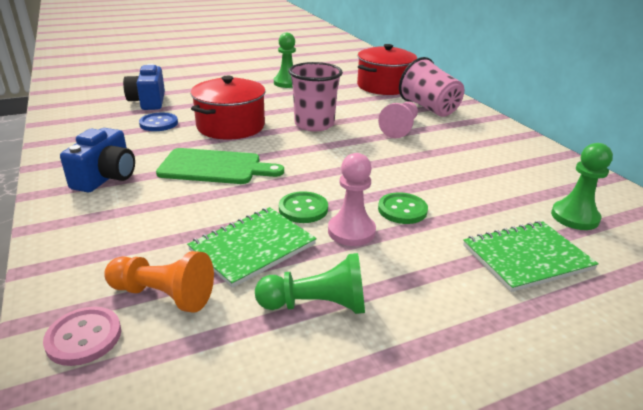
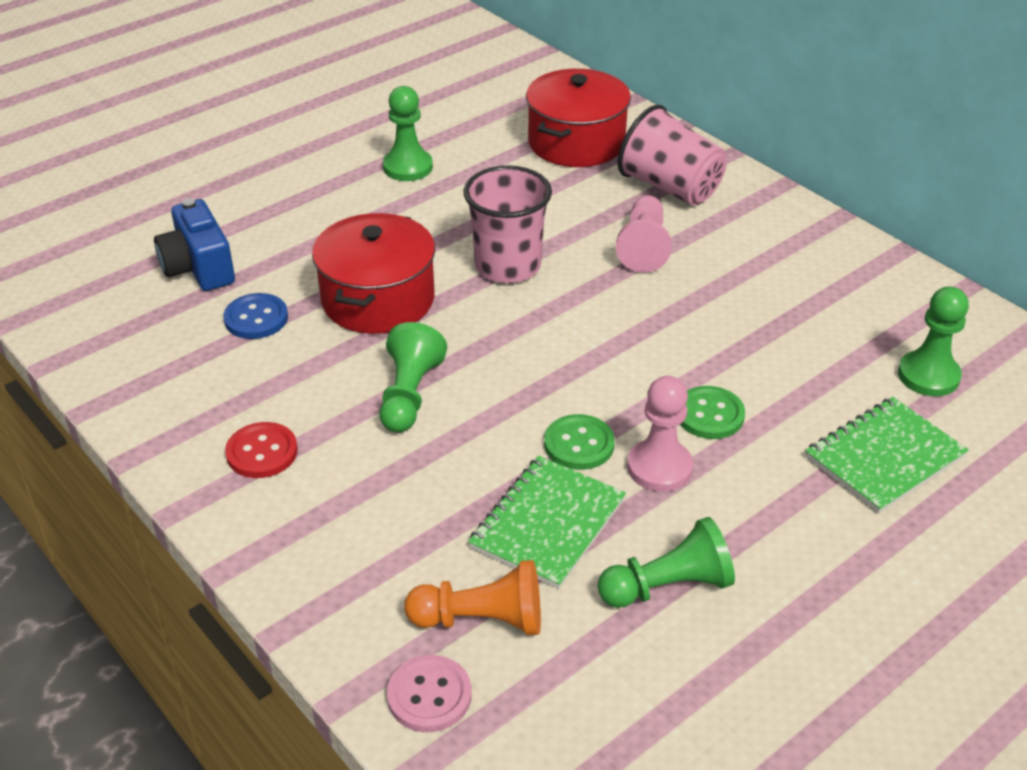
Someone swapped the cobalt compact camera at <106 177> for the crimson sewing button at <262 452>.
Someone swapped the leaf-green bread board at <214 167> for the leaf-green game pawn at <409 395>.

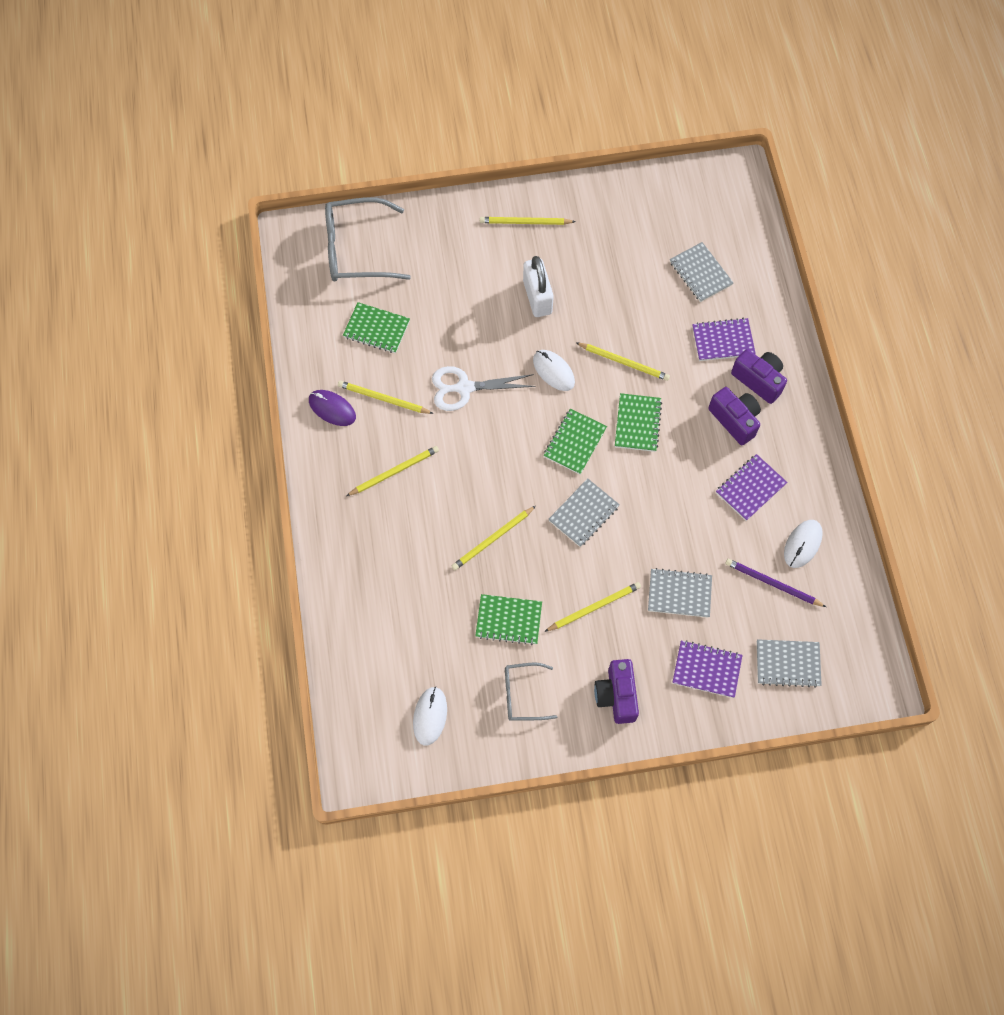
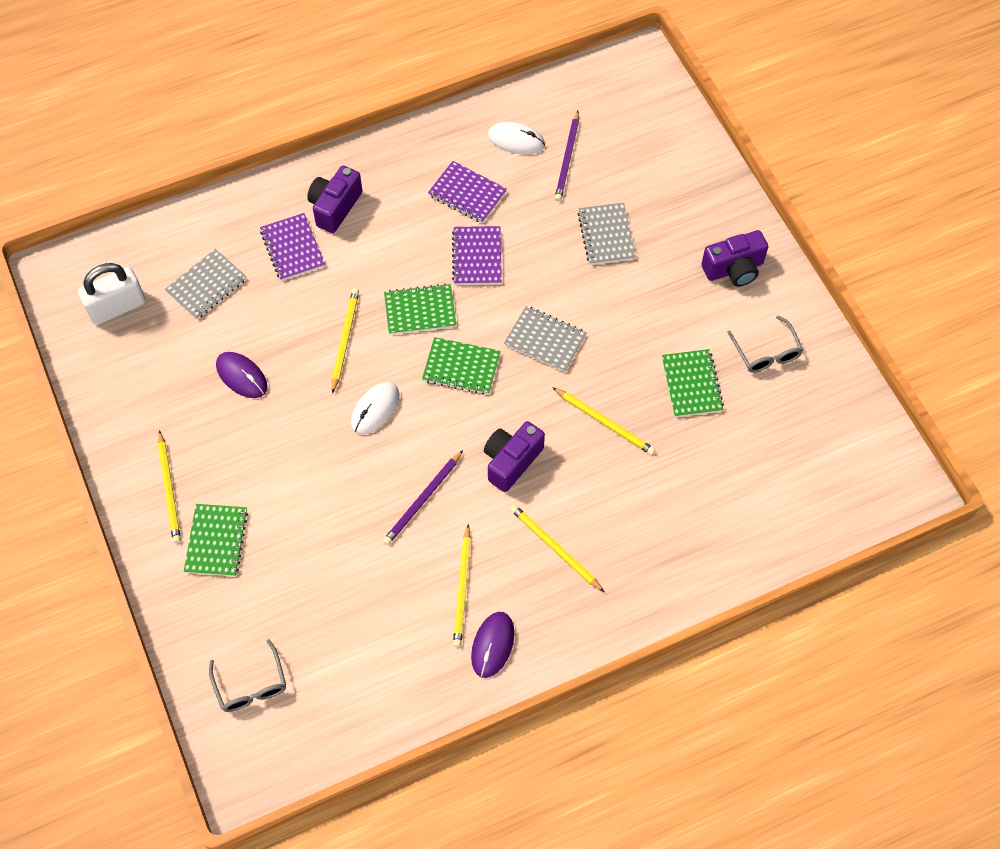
Someone scaled the grey eyeglasses at <357 249> by 0.55.
Someone carried the leaf-green notebook from <376 329> to <217 541>.
Someone took away the pure white computer mouse at <430 716>.
Someone swapped the pure white scissors at <464 388> for the royal purple pencil at <423 500>.
Someone carried the pure white padlock from <537 297> to <117 307>.
Someone took away the bright yellow pencil at <594 607>.
Someone carried the royal purple notebook from <706 669> to <477 257>.
Someone carried the royal purple compact camera from <734 420> to <511 461>.
Someone took away the grey notebook at <787 664>.
Someone put down the royal purple computer mouse at <242 376>.

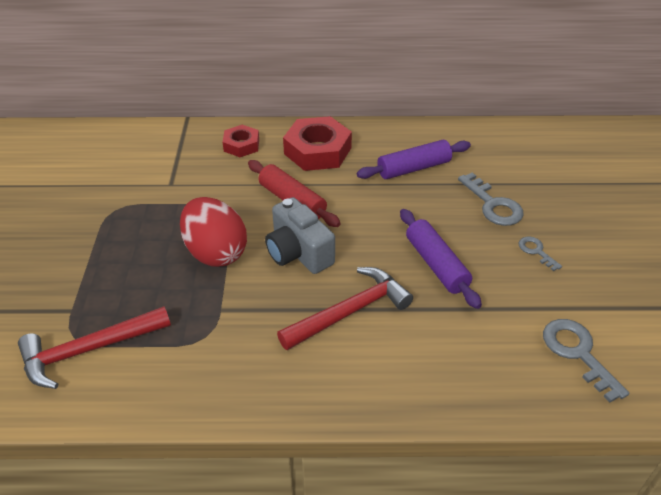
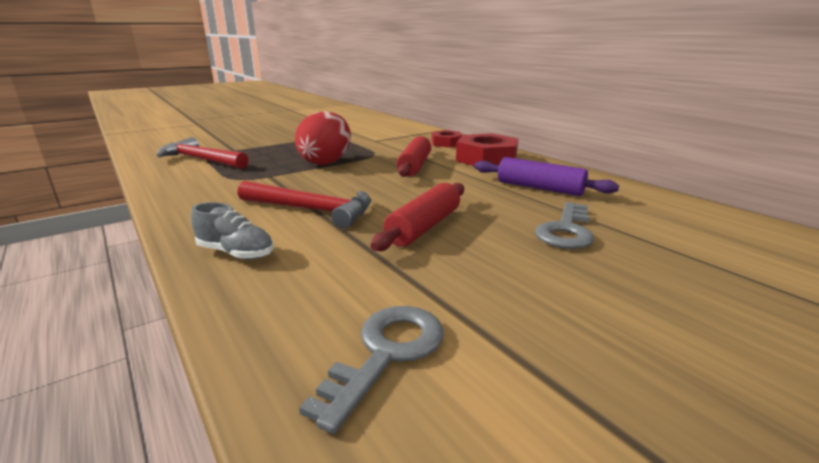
Someone took away the grey compact camera at <298 252>.
Someone repainted the royal purple rolling pin at <436 264>, which became the crimson rolling pin at <424 227>.
Someone took away the grey key at <536 251>.
Someone put down the grey lace-up shoe at <236 253>.

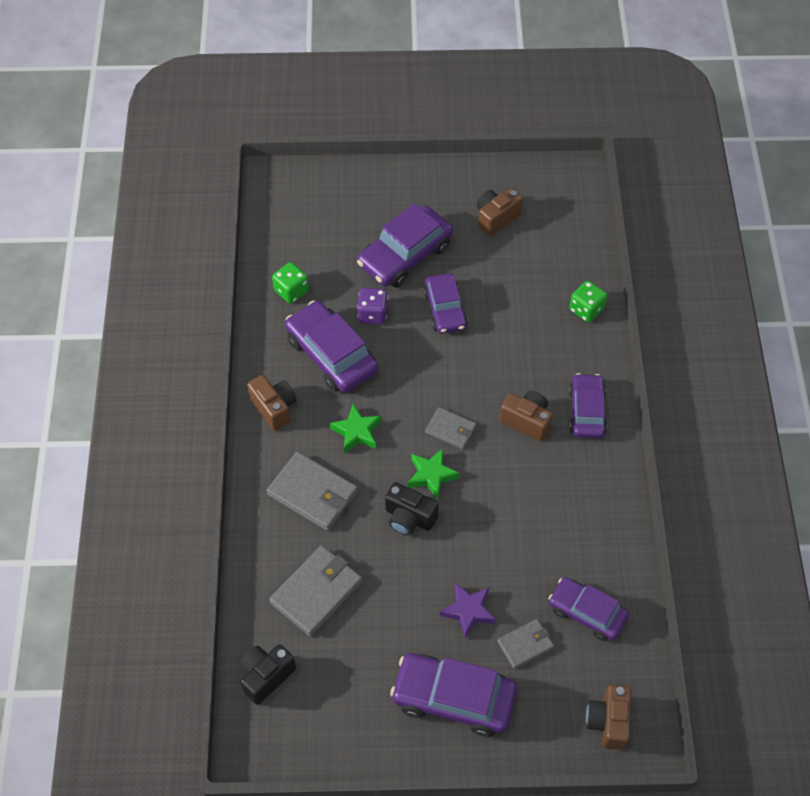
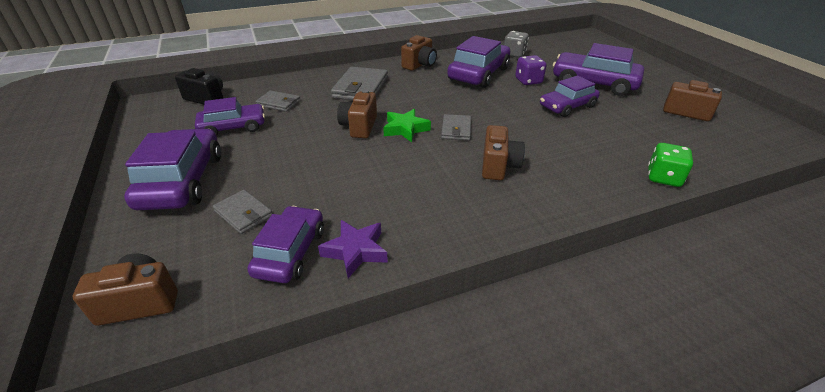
Someone scaled the grey billfold at <316 592> by 0.59.
Someone repainted the leaf-green die at <291 291>, which became the grey die at <514 54>.
Someone took away the leaf-green star shape at <357 432>.
Someone repainted the ebony compact camera at <409 518>, which became the dark brown compact camera at <359 127>.
Someone carried the royal purple star shape from <468 611> to <355 251>.
Someone carried the royal purple automobile from <586 411> to <233 127>.

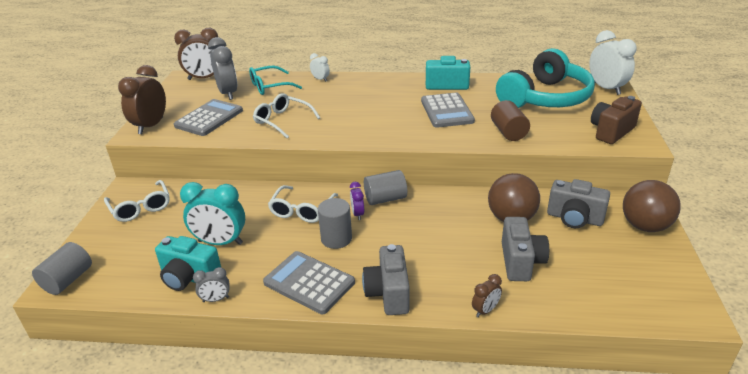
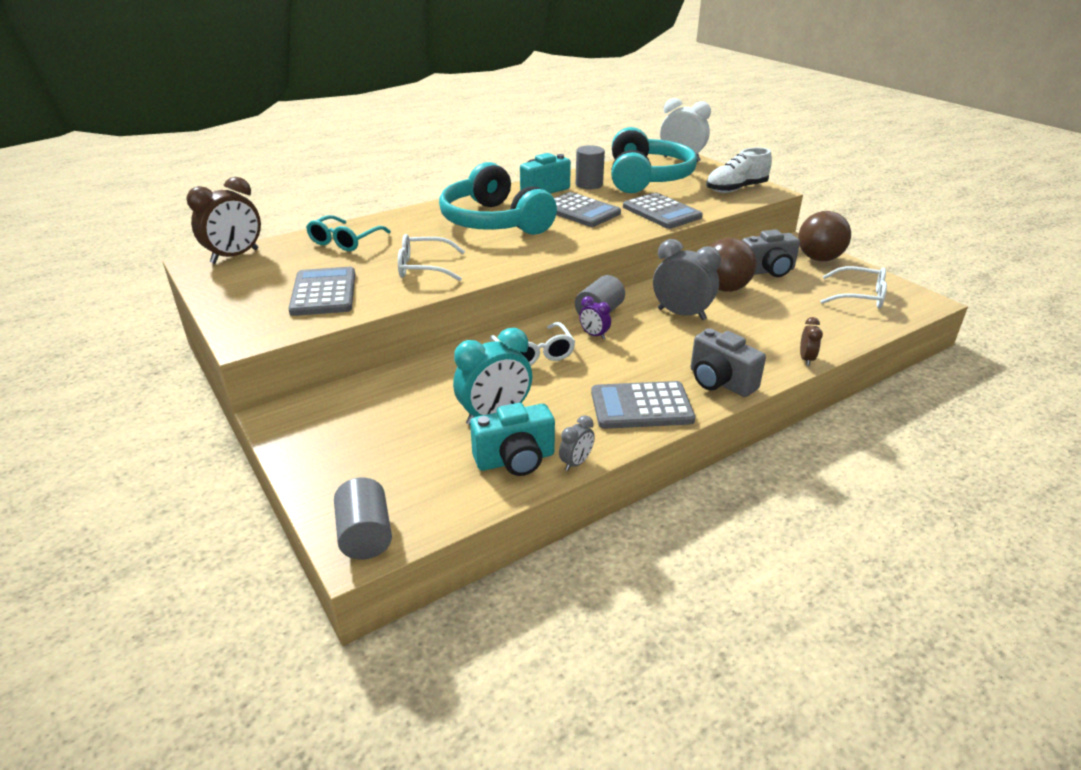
Someone carried the pure white eyeglasses from <140 207> to <859 296>.
Someone took away the dark brown bedside clock at <151 126>.
Someone carried the grey bedside clock from <228 93> to <681 314>.
Someone took away the pure white bedside clock at <320 79>.
Someone carried the grey cylinder from <336 239> to <589 184>.
Someone swapped the dark brown cylinder at <508 132> for the grey pocket calculator at <661 212>.
Someone took away the grey compact camera at <521 262>.
Someone swapped the dark brown compact camera at <611 131> for the pure white lace-up shoe at <736 189>.
Someone put down the aqua headset at <494 222>.

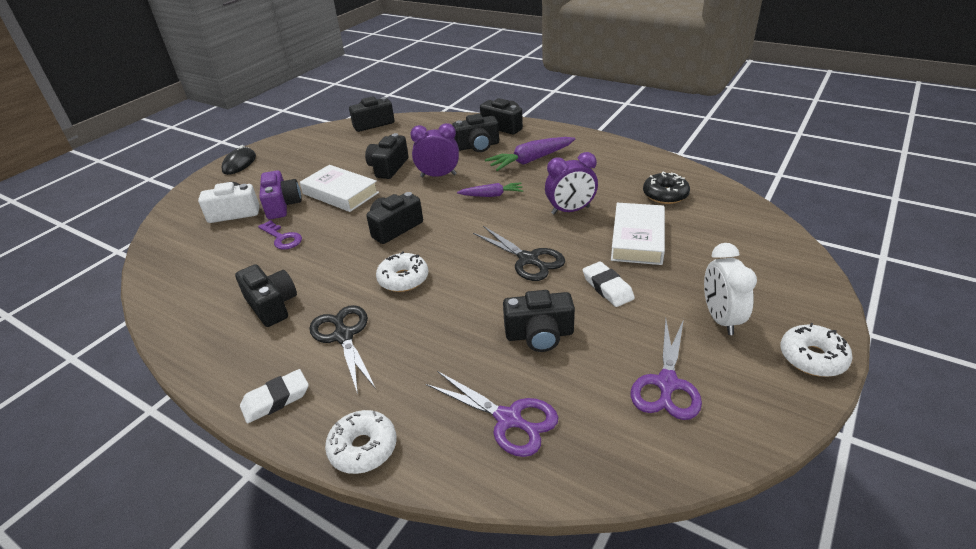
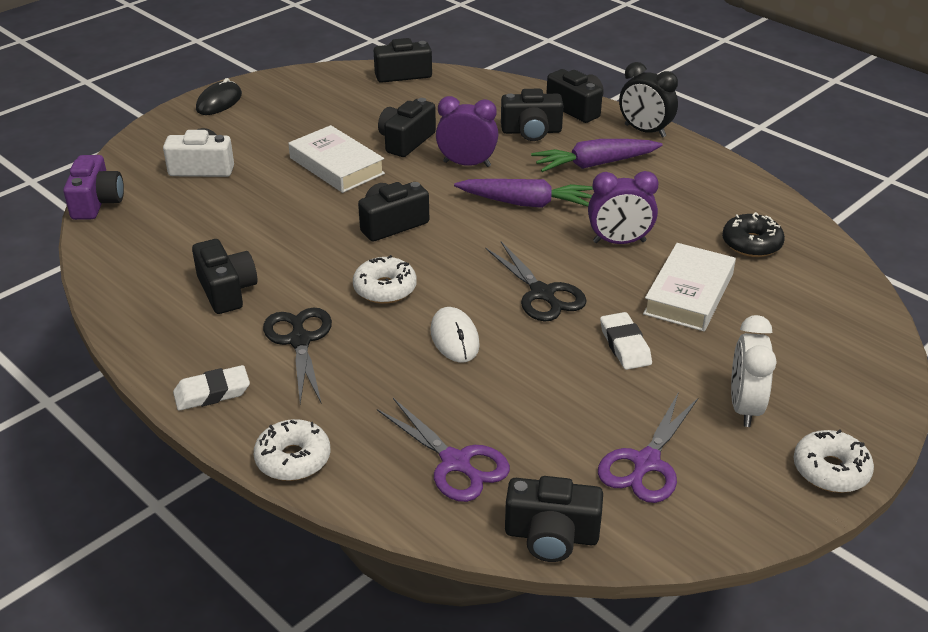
Someone took away the royal purple key at <282 238>.
Someone carried the royal purple compact camera from <282 205> to <97 202>.
Someone scaled the royal purple carrot at <491 195> by 1.62.
Someone carried the ebony compact camera from <539 335> to <551 535>.
Someone put down the pure white computer mouse at <454 338>.
Someone put down the ebony bedside clock at <645 131>.

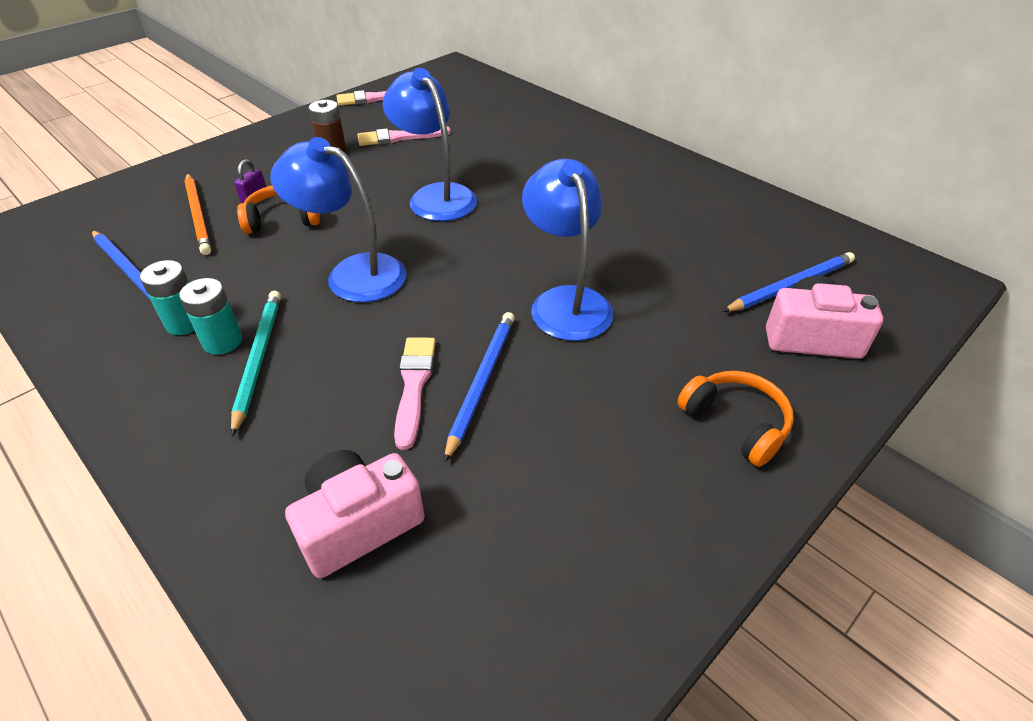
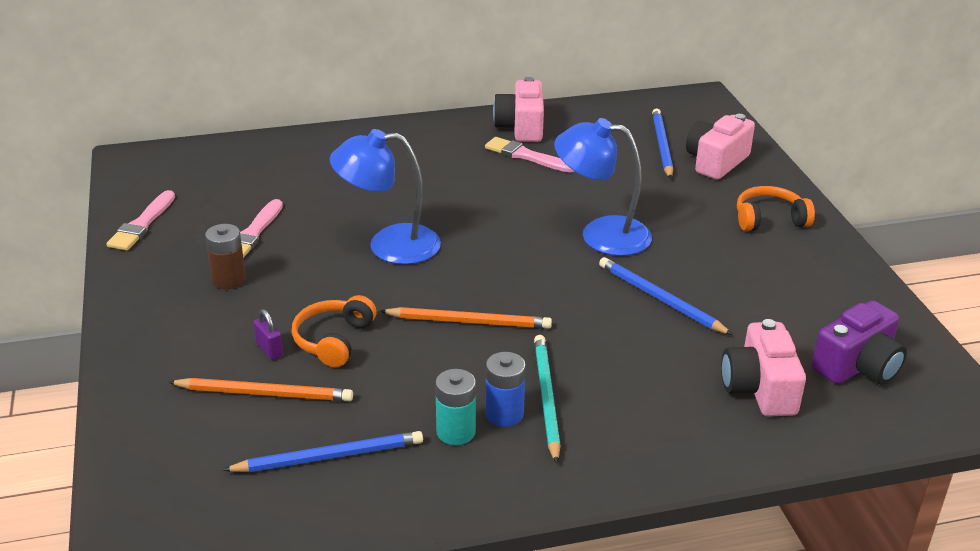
Someone repainted the aqua AA battery at <222 341>, which became the cobalt AA battery at <504 414>.
Someone rotated the aqua pencil at <258 359> by 60 degrees clockwise.
Someone swapped the cobalt reading lamp at <353 273> for the orange pencil at <468 321>.
Someone carried the pink paintbrush from <414 385> to <526 156>.
Someone put down the pink compact camera at <521 127>.
Someone put down the royal purple compact camera at <857 366>.

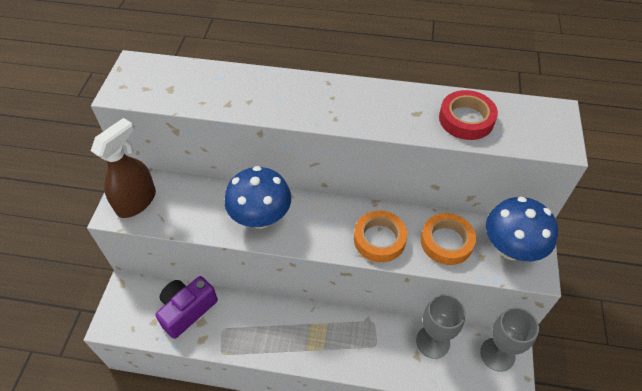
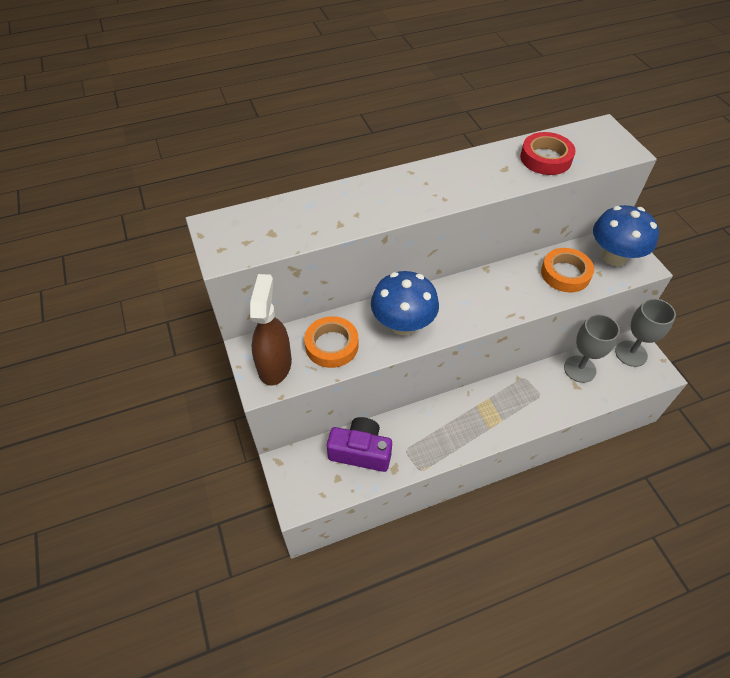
Someone rotated the royal purple compact camera at <187 310> by 90 degrees clockwise.
Someone carried the orange roll of tape from <379 239> to <332 345>.

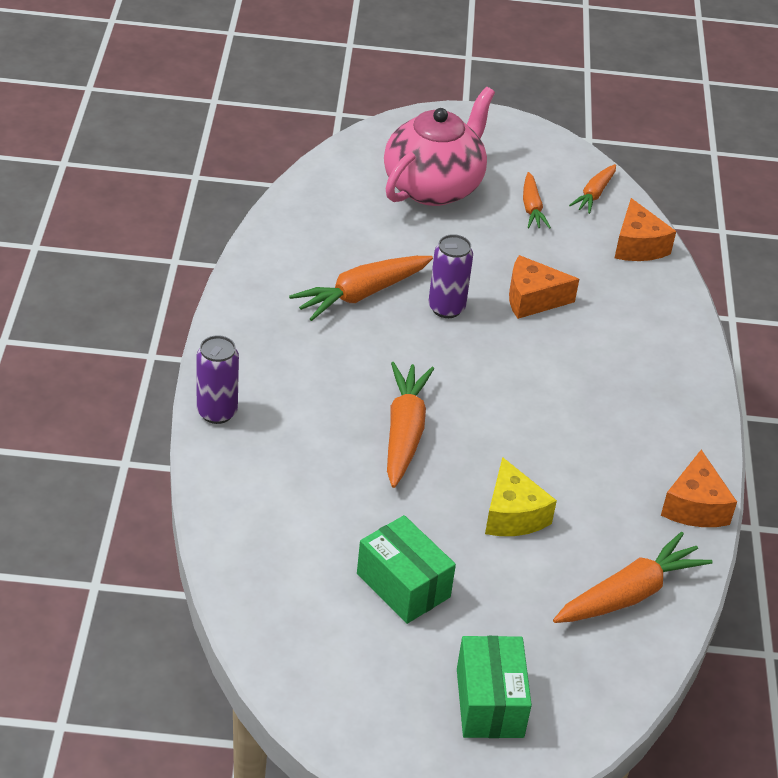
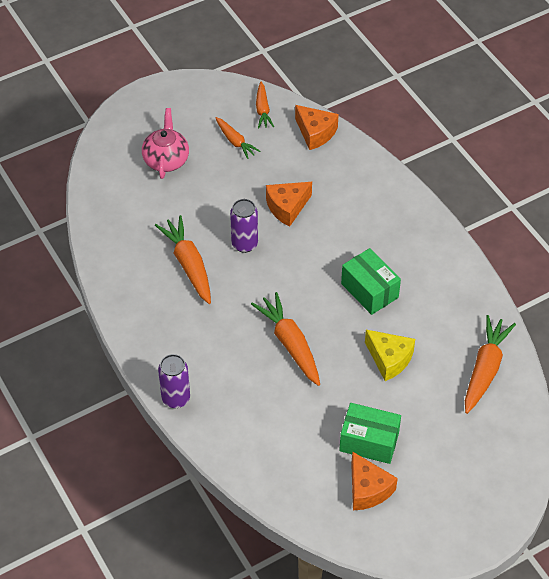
Someone rotated the orange carrot at <361 294> by 135 degrees clockwise.
Someone scaled the pink china teapot at <433 187> by 0.64.
Someone carried the leaf-green package from <490 703> to <369 290>.
Someone carried the orange cheese from <695 506> to <368 489>.

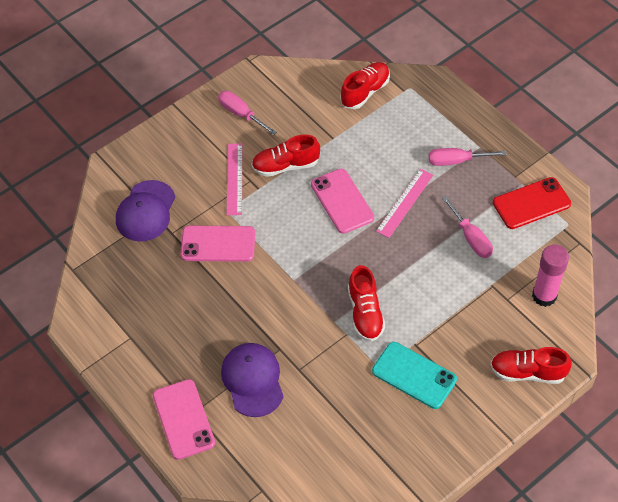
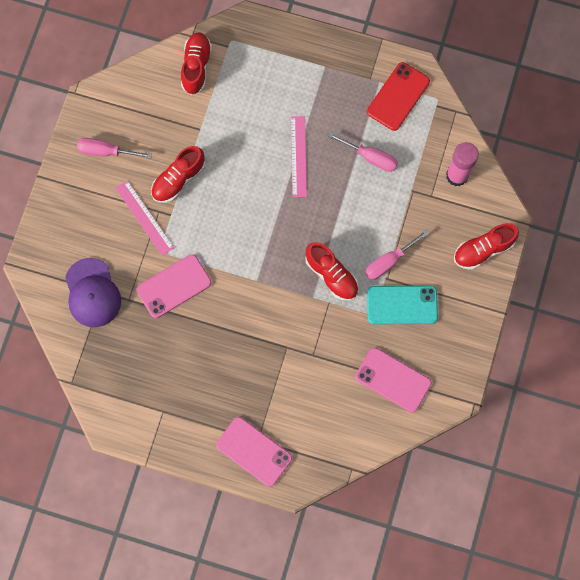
Someone took away the royal purple cap at <253 380>.
Someone carried the pink smartphone from <342 201> to <393 379>.
Someone carried the pink hand screwdriver from <456 161> to <389 261>.

